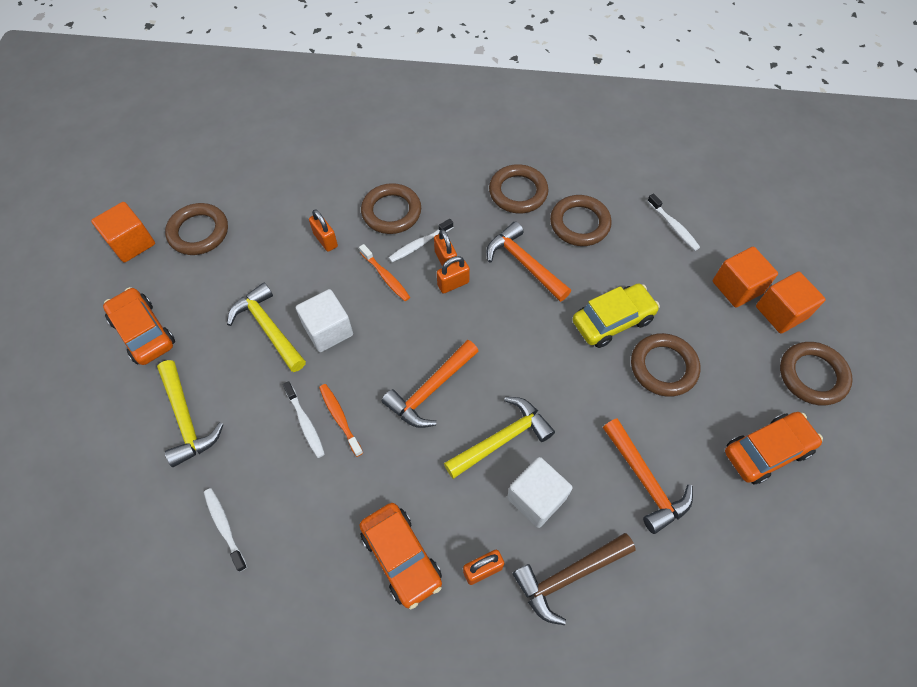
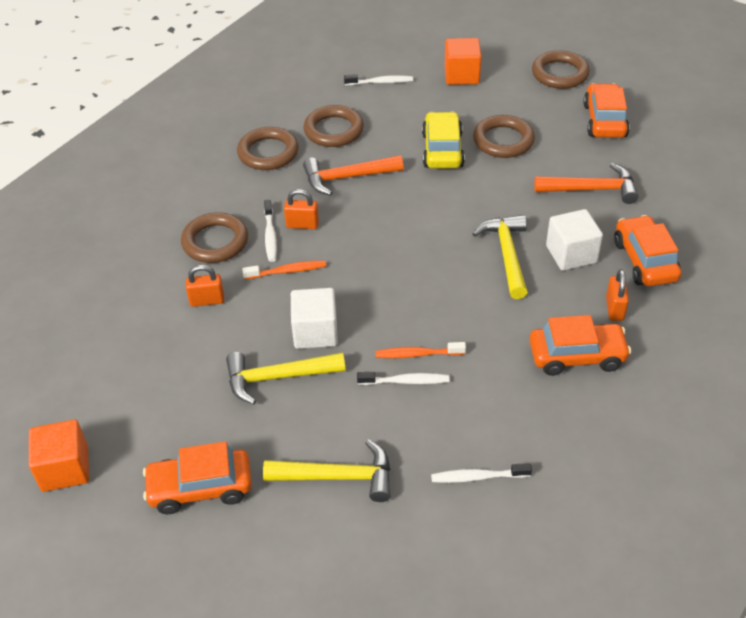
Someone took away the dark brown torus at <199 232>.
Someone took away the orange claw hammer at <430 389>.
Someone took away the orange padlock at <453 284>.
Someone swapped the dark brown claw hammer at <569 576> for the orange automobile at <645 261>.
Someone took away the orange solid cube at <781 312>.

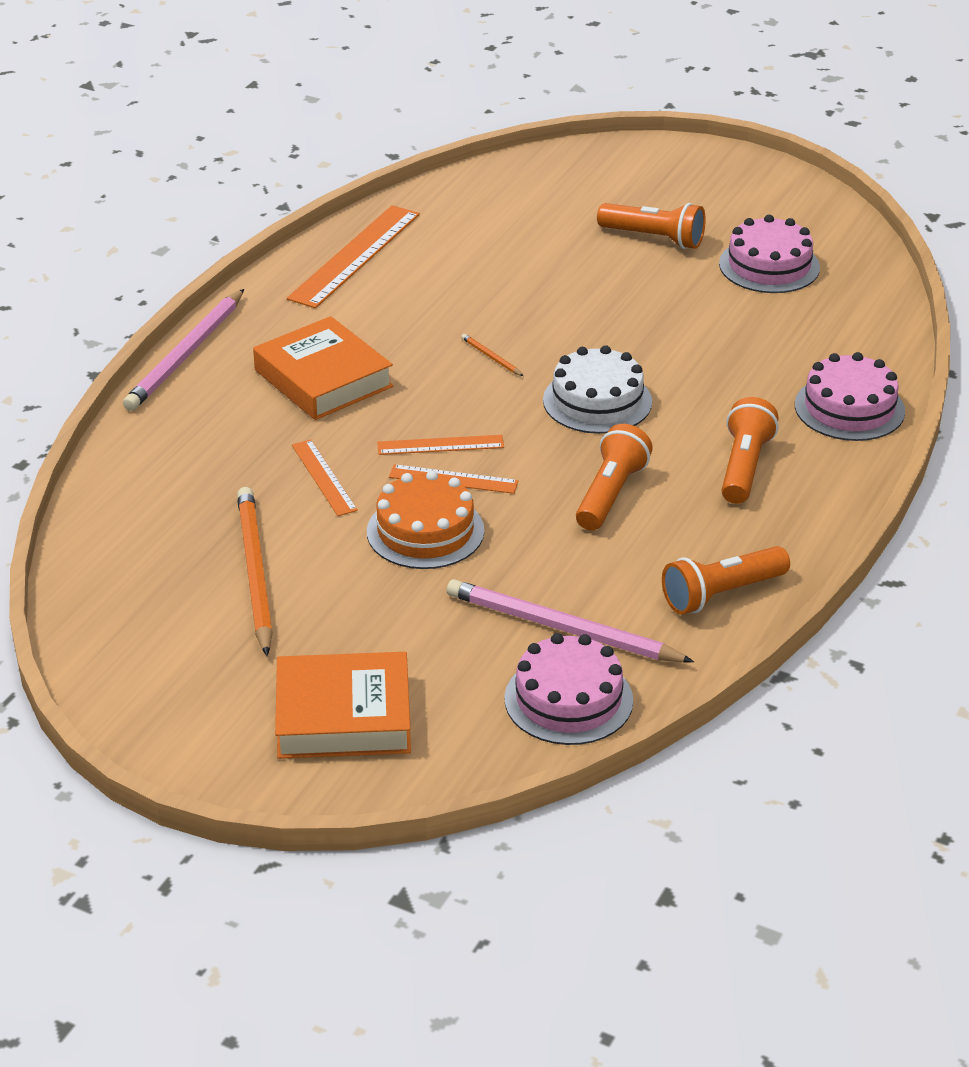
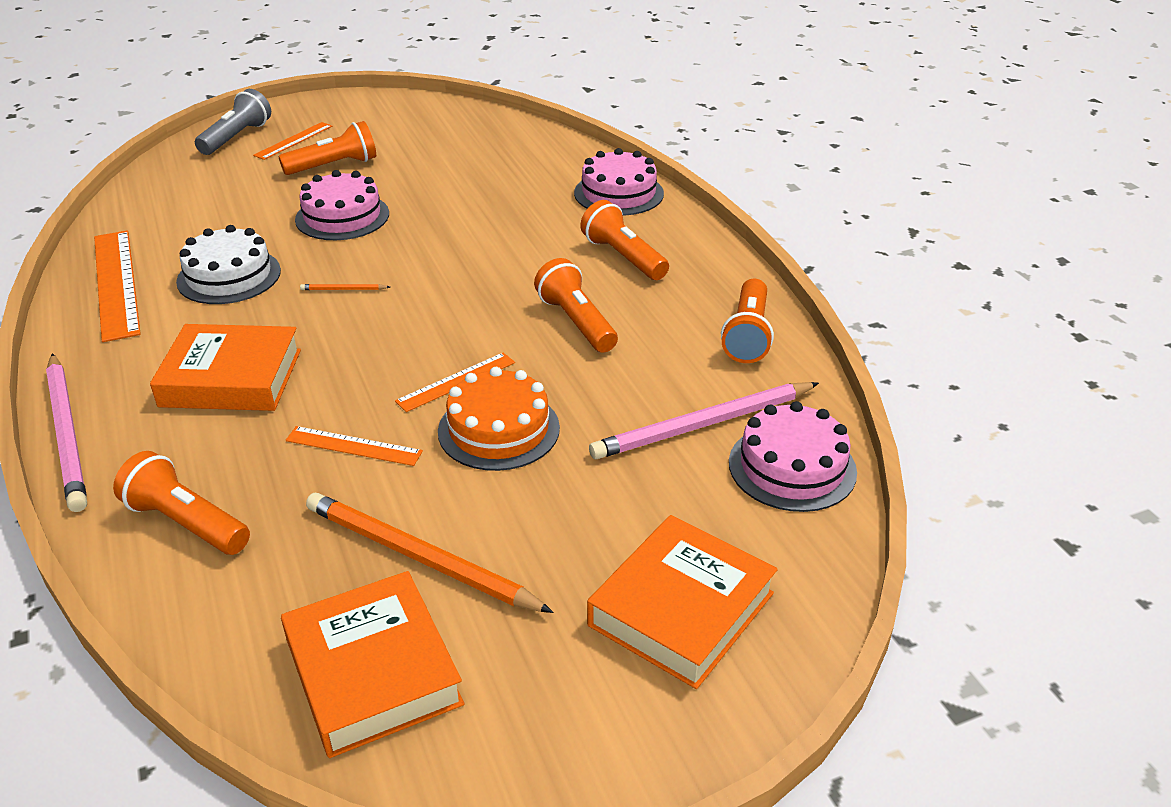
Someone carried the orange straightedge from <440 445> to <293 140>.
Someone carried the pure white gateau from <597 401> to <229 276>.
Someone carried the pink gateau from <769 266> to <342 216>.
Someone put down the orange pocket torch at <186 523>.
Someone put down the grey pocket torch at <237 137>.
Someone put down the orange hardcover at <373 671>.

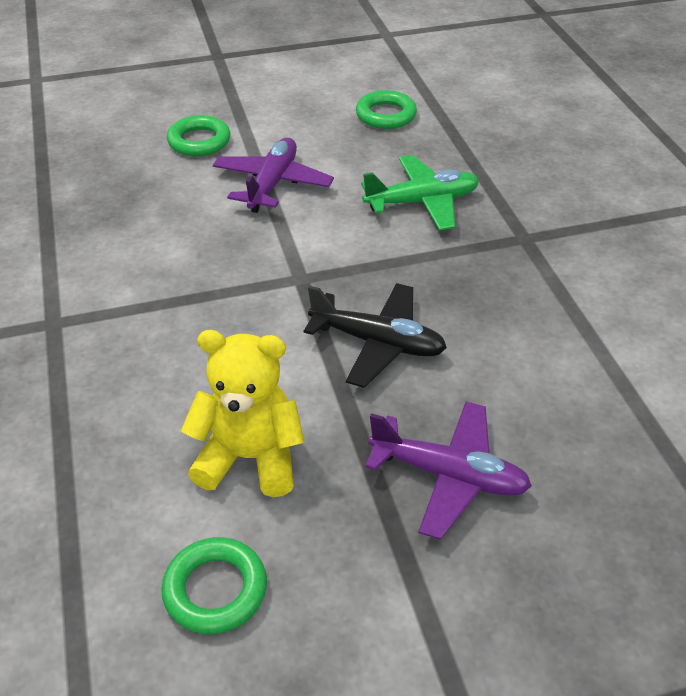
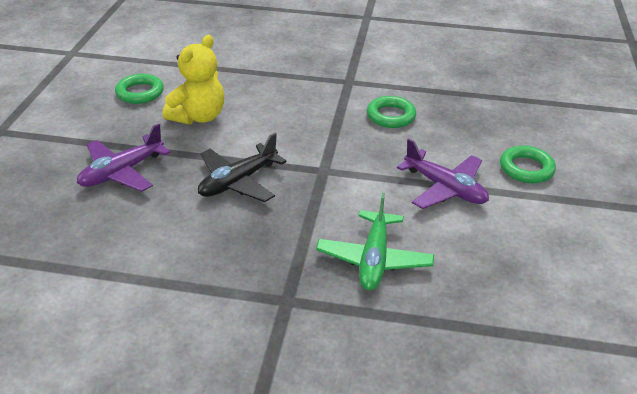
Someone carried the leaf-green torus from <386 115> to <391 116>.

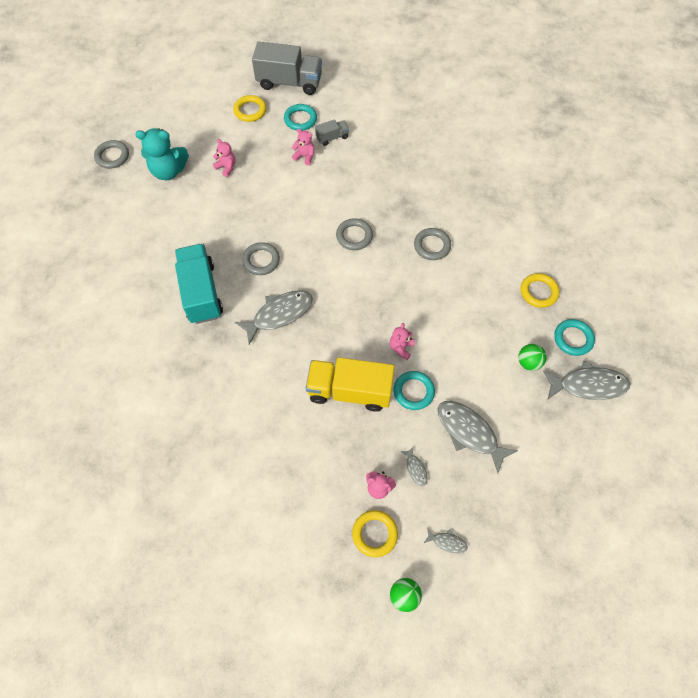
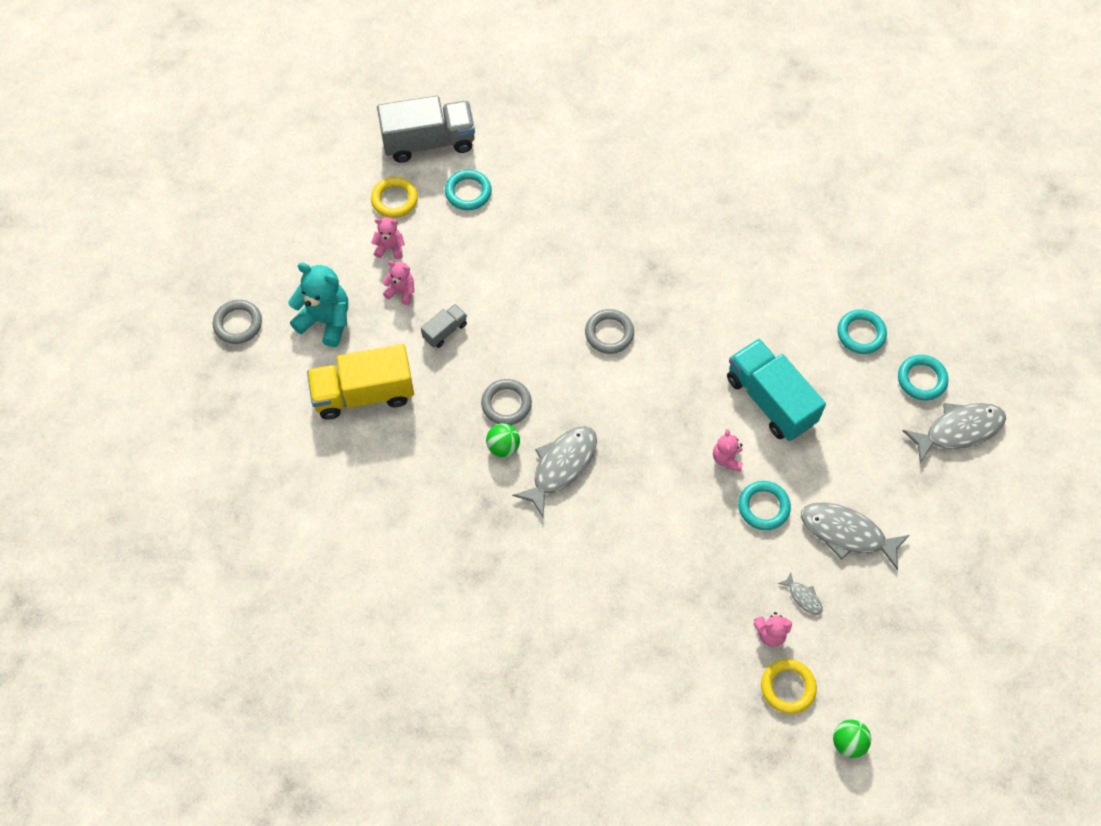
Someone rotated the aqua stuffed bear at <168 171> by 135 degrees counterclockwise.
Someone carried the aqua lorry from <201 292> to <770 400>.
Someone carried the pink stuffed bear from <305 156> to <390 248>.
Someone carried the bright yellow lorry from <350 391> to <364 393>.
Someone carried the grey lorry from <332 137> to <445 331>.
Someone took away the grey torus at <432 246>.
Someone took away the grey fish at <447 542>.
Someone carried the leaf-green sphere from <528 362> to <503 447>.
Someone repainted the bright yellow torus at <538 292>, which became the aqua torus at <861 334>.

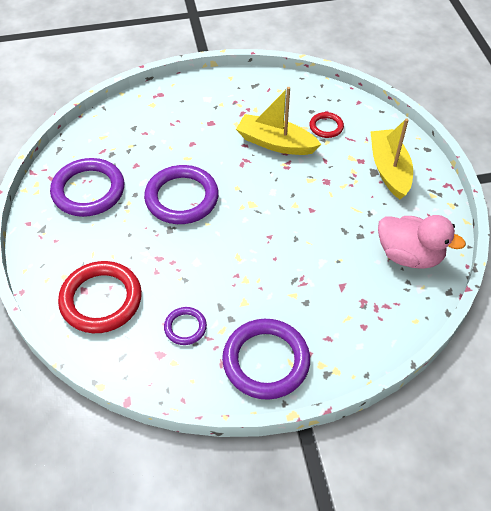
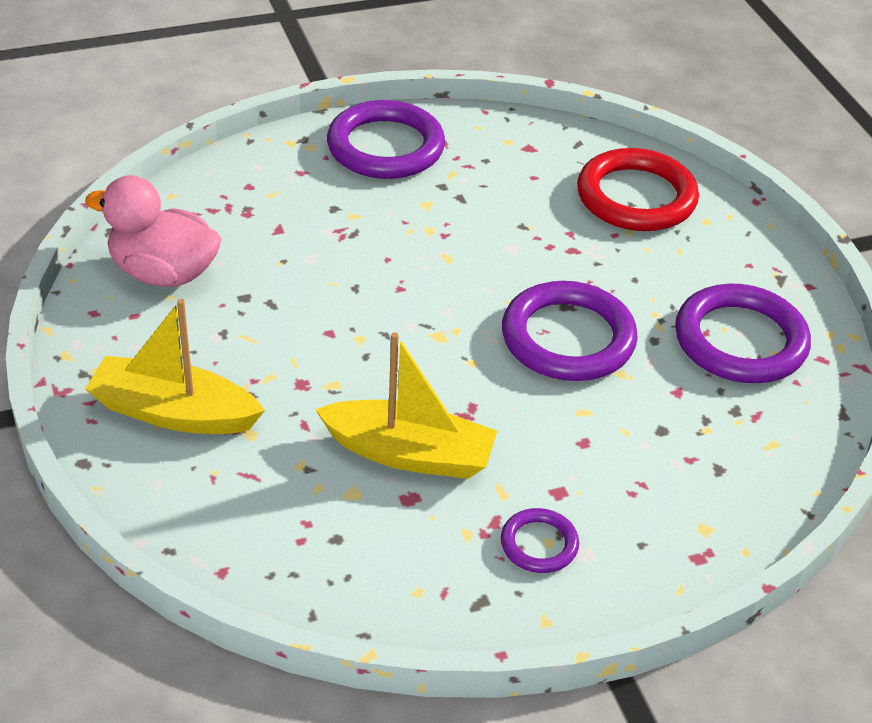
Someone carried the royal purple torus from <185 327> to <539 544>.
Someone took away the crimson torus at <326 127>.
Someone rotated the bright yellow toy boat at <389 170> by 120 degrees clockwise.

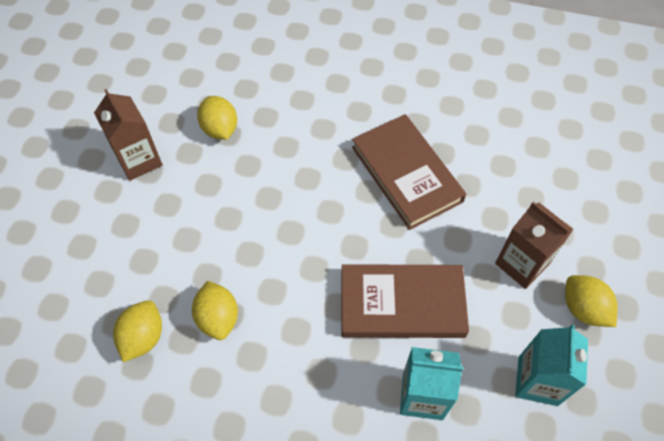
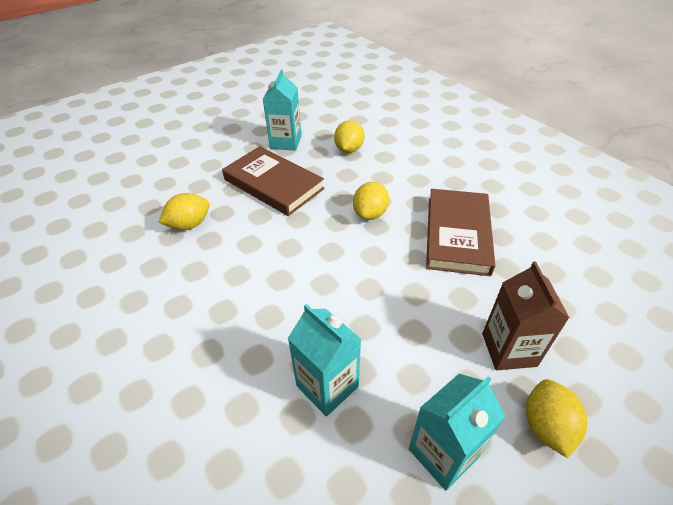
Someone repainted the dark brown milk carton at <139 160>, which became the aqua milk carton at <286 142>.
Someone carried the bright yellow citrus fruit from <218 318> to <370 214>.
Someone carried the dark brown hardcover from <402 304> to <273 184>.

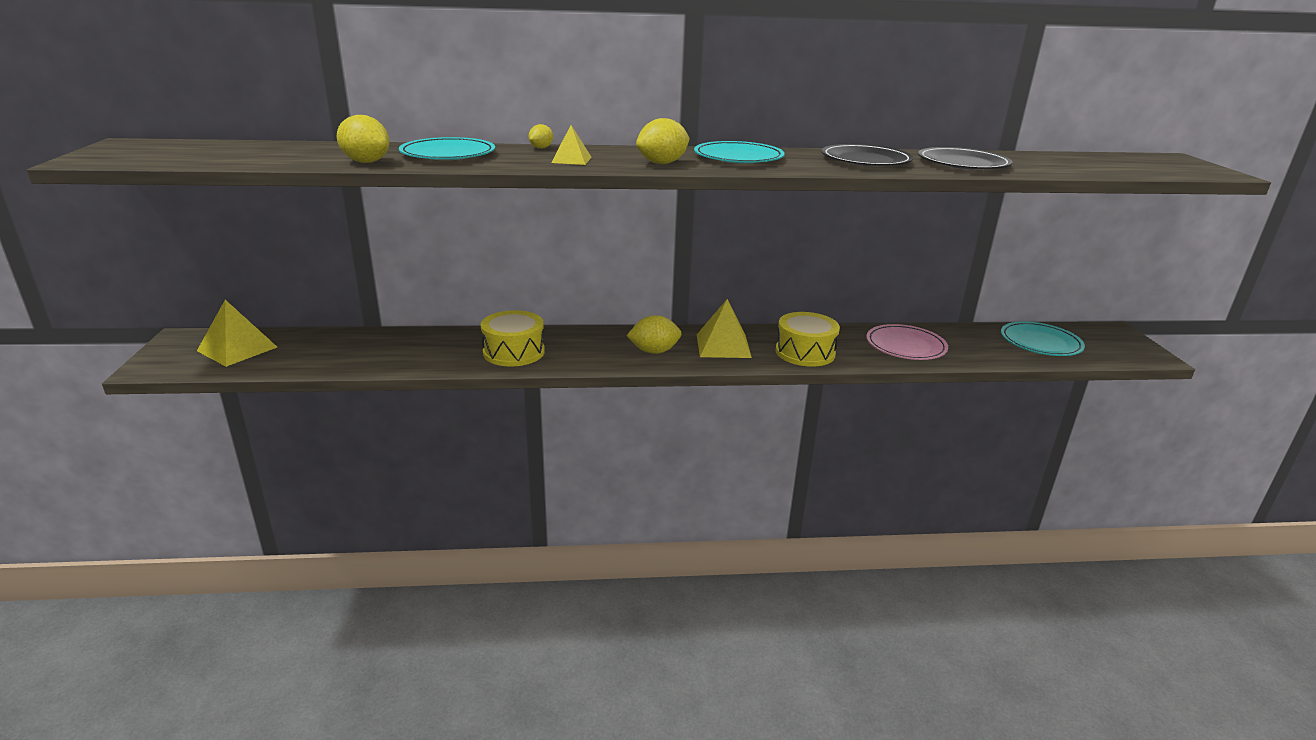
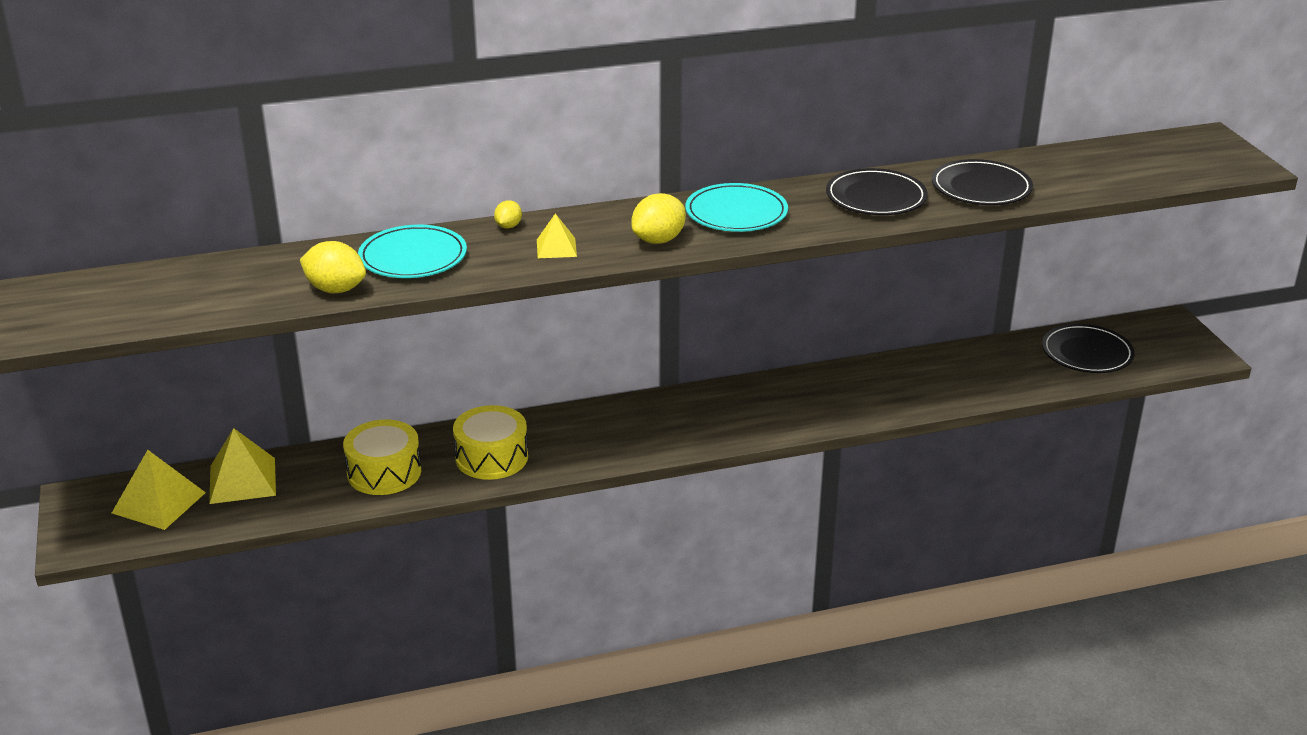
Someone took away the bright yellow citrus fruit at <654 351>.
Someone carried the bright yellow pyramid shape from <723 346> to <242 480>.
Someone carried the bright yellow toy drum from <805 352> to <384 472>.
Someone took away the pink dinner plate at <905 346>.
Someone repainted the aqua dinner plate at <1040 342>, which became the ebony dinner plate at <1087 353>.

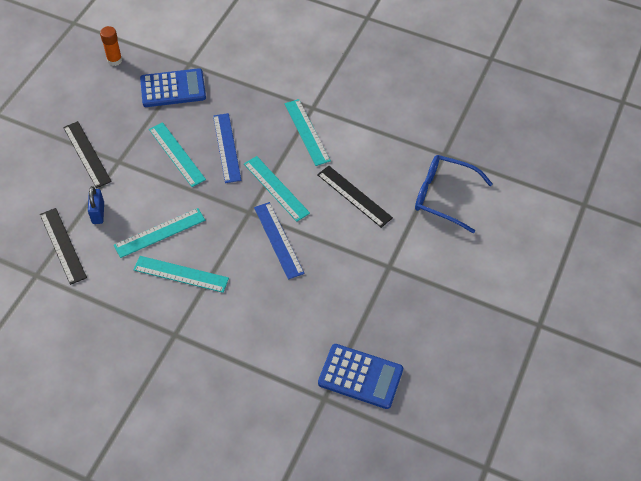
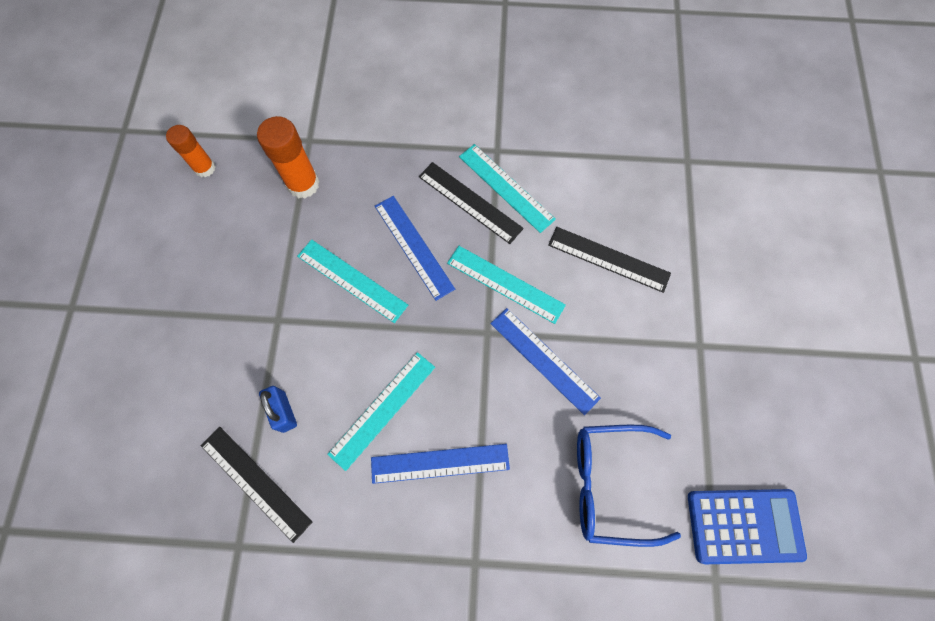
Someone carried the ebony straightedge from <87 154> to <470 202>.
Someone repainted the aqua straightedge at <181 274>, which became the cobalt straightedge at <440 463>.
Someone swapped the cobalt pocket calculator at <173 89> for the orange glue stick at <303 184>.
Someone carried the cobalt eyeglasses from <444 196> to <610 483>.

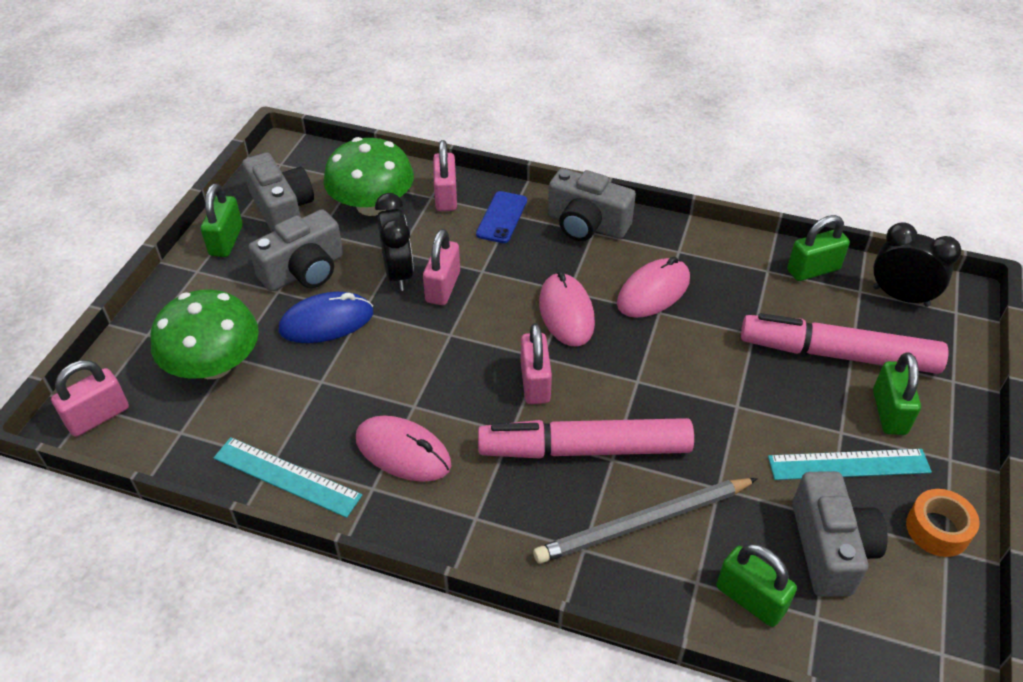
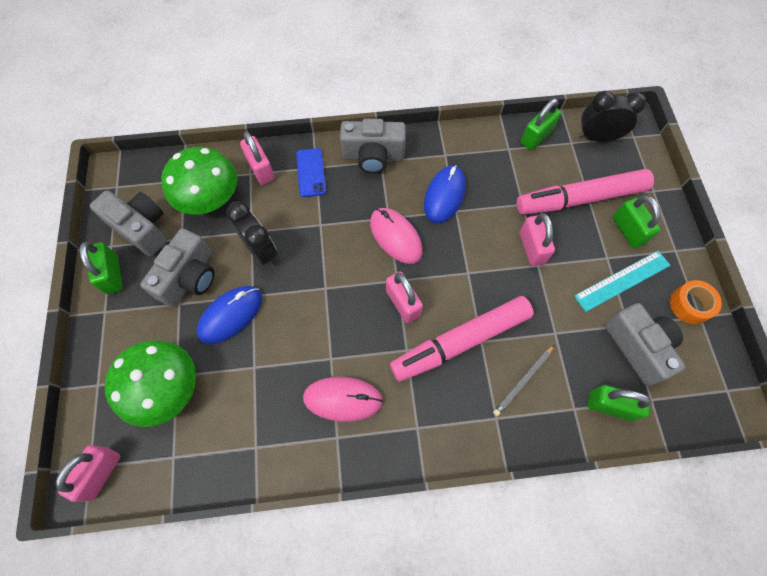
Someone took away the aqua straightedge at <286 477>.
Someone carried the pink padlock from <443 287> to <532 248>.
Someone scaled the grey pencil at <643 523> by 0.56.
Someone repainted the pink computer mouse at <653 292>, which became the cobalt computer mouse at <444 195>.

